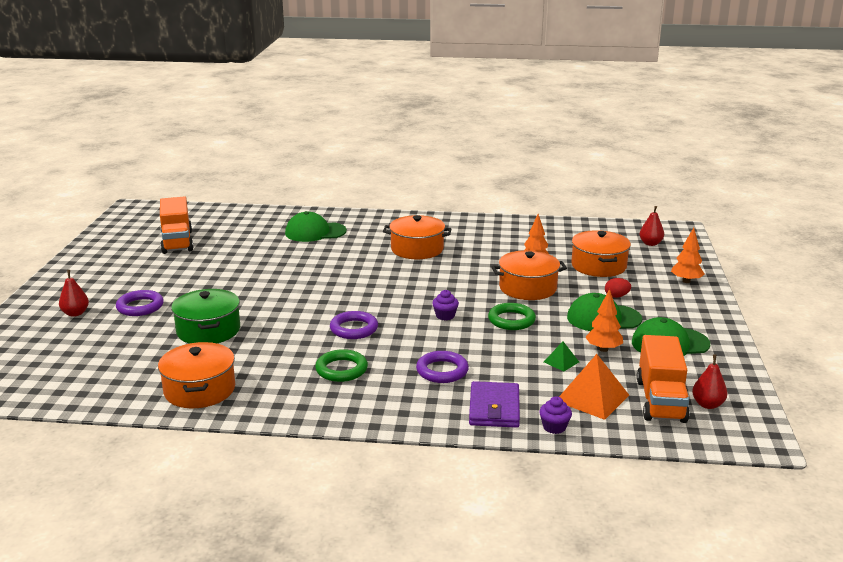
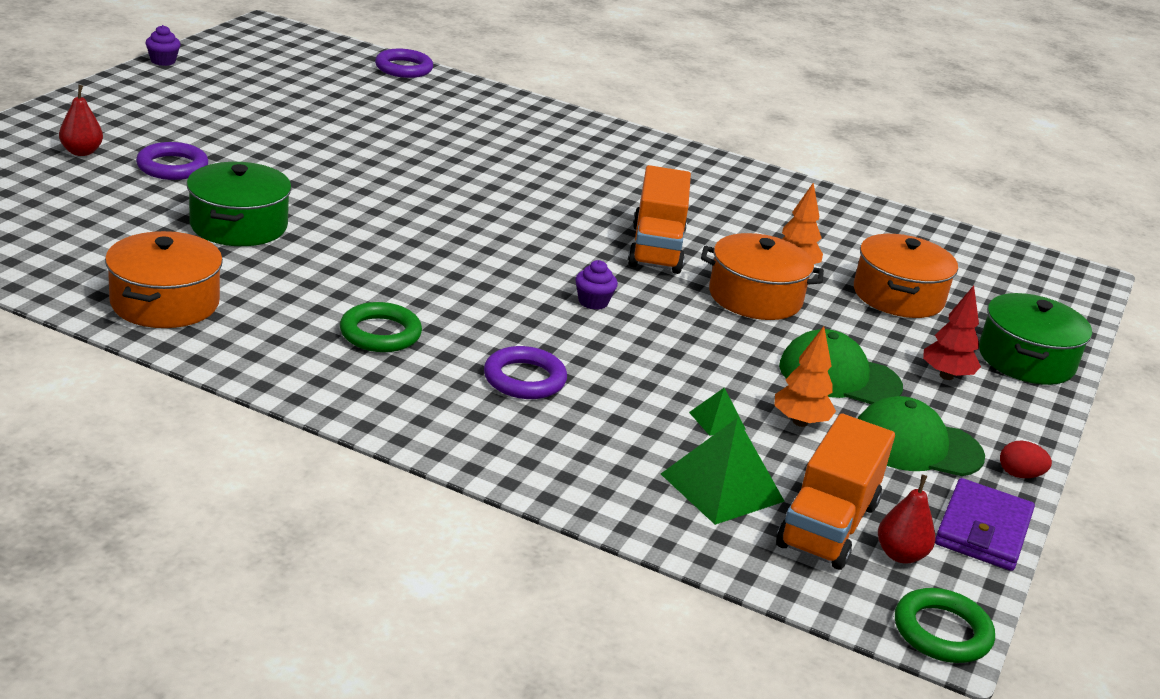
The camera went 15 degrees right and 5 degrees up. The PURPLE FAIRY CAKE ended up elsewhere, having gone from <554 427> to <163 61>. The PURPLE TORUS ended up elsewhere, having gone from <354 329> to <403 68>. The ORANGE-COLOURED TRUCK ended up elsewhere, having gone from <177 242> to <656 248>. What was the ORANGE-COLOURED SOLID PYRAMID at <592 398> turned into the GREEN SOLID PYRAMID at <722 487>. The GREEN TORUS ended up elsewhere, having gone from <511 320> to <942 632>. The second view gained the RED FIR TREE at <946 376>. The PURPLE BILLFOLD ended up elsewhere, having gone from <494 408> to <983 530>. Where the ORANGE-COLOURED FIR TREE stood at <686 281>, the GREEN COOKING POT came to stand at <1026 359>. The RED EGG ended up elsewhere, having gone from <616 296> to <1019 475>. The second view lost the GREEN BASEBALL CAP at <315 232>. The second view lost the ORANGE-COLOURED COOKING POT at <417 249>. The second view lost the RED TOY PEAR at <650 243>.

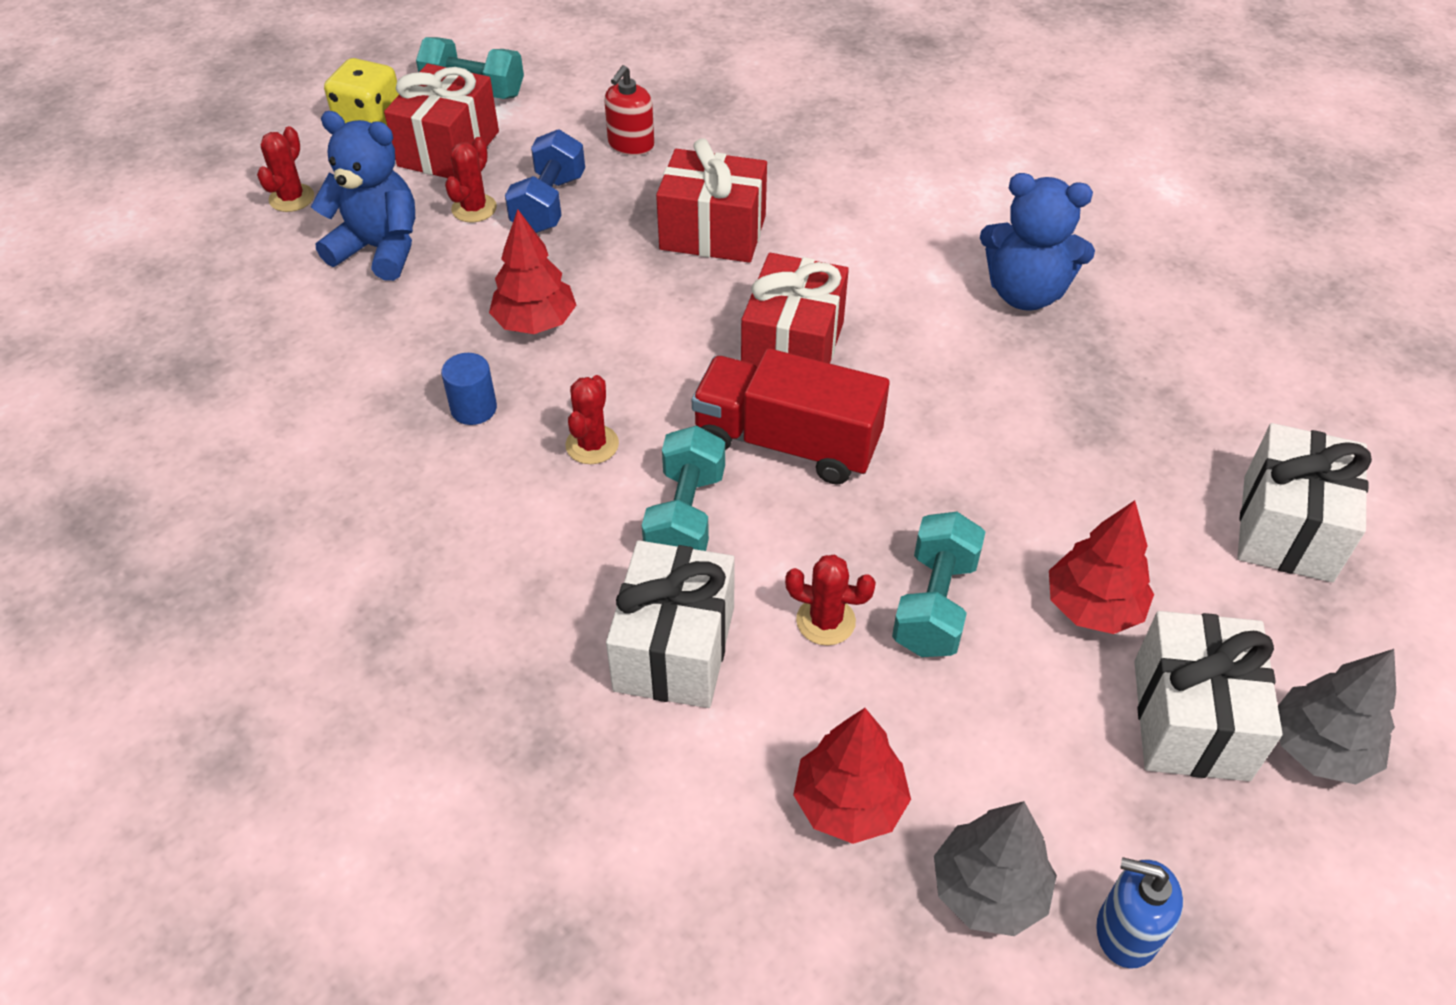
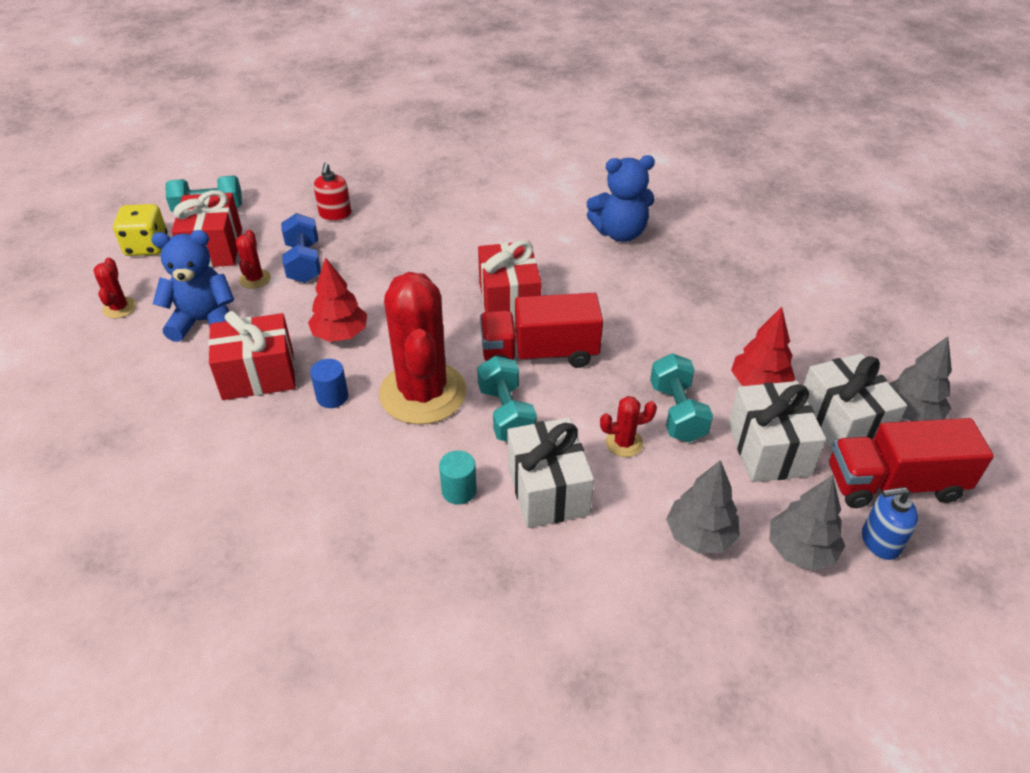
The camera went 25 degrees left and 5 degrees down. The RED PRESENT ended up elsewhere, having gone from <713 233> to <258 375>. The size of the RED SAGUARO CACTUS at <592 445> changed by a factor of 2.44. The second view gained the TURQUOISE CYLINDER SHAPE at <459 490>. What was the RED FIR TREE at <849 803> turned into the GREY FIR TREE at <700 535>. The PURE WHITE PRESENT ended up elsewhere, having gone from <1287 528> to <768 449>. The second view gained the RED TRUCK at <894 483>.

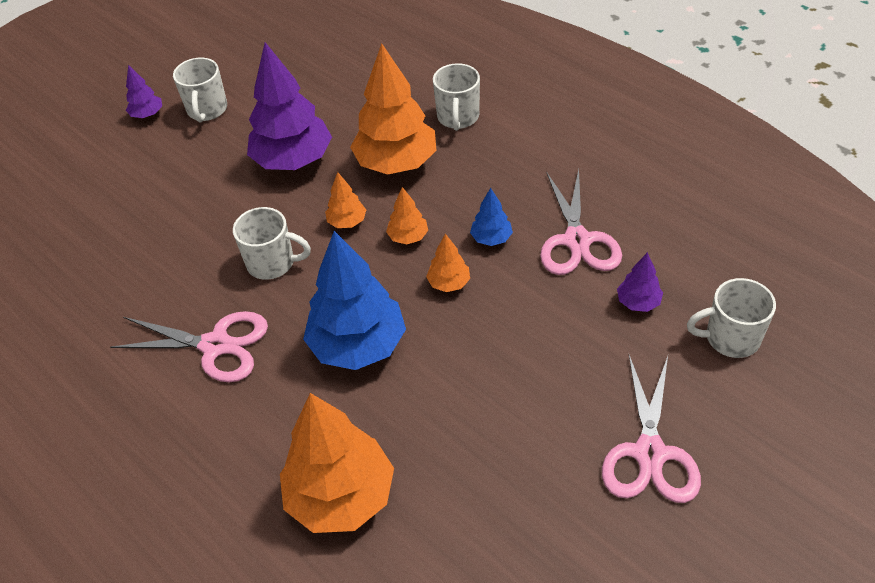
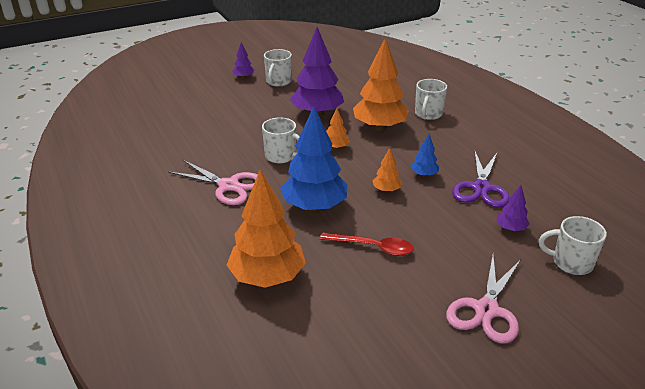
The camera went 15 degrees right and 15 degrees down. The second view gained the RED TEASPOON at <373 247>. What was the ROSY PAIR OF SCISSORS at <577 241> turned into the PURPLE PAIR OF SCISSORS at <481 188>. The second view lost the ORANGE-COLOURED FIR TREE at <408 237>.

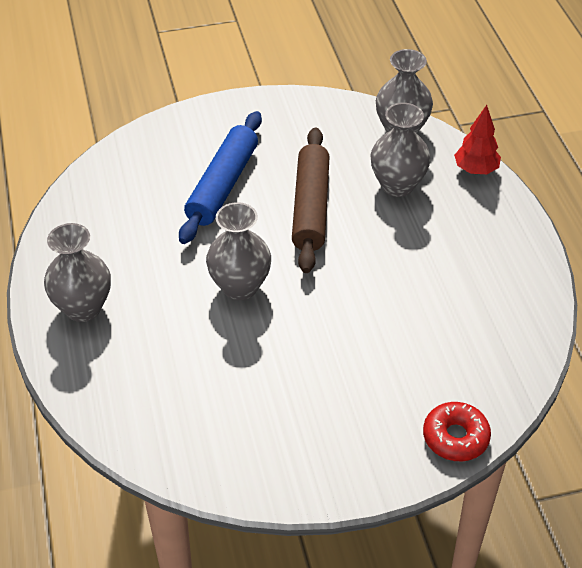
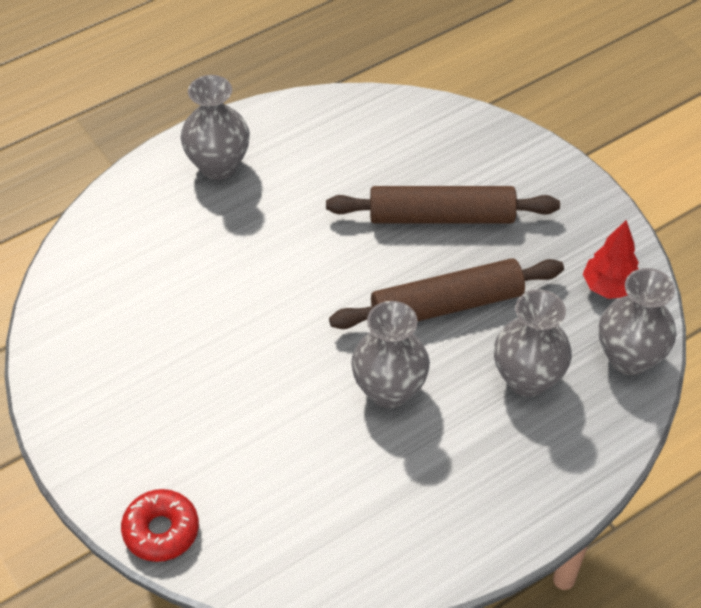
The camera went 70 degrees right and 5 degrees up. What was the COBALT ROLLING PIN at <223 185> turned into the RUSSET ROLLING PIN at <441 217>. The GREY FLOWER VASE ended up elsewhere, having gone from <240 287> to <389 390>. The RED FIR TREE ended up elsewhere, having gone from <475 170> to <609 287>.

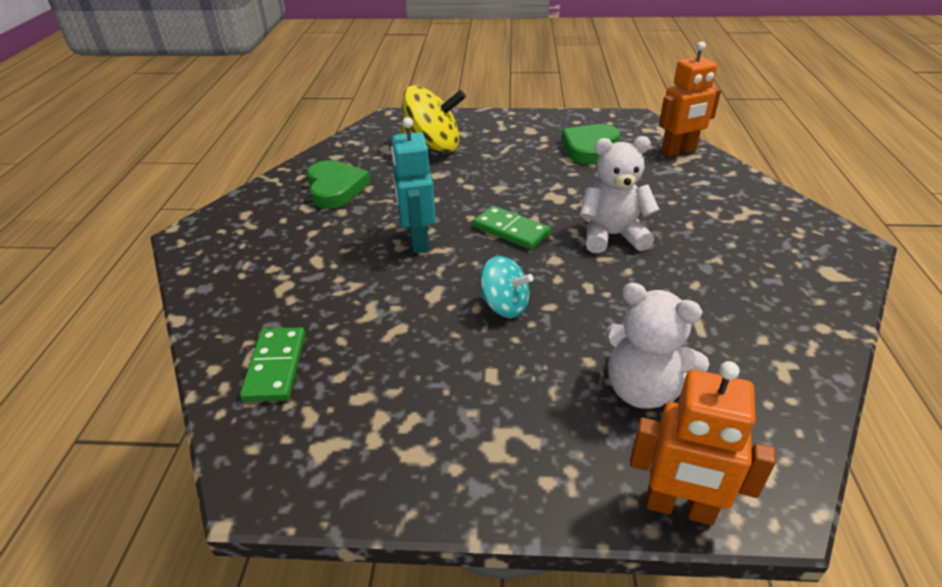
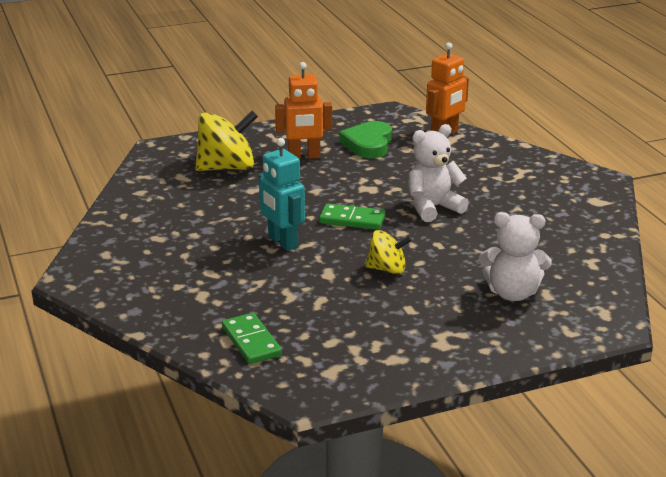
The camera went 25 degrees left and 10 degrees down. The ORANGE-COLOURED ROBOT FIGURE ended up elsewhere, having gone from <679 508> to <304 156>. What was the TURQUOISE TOY TOP at <504 306> turned into the GOLDEN TOY TOP at <387 269>. The second view lost the GREEN HEART at <335 188>.

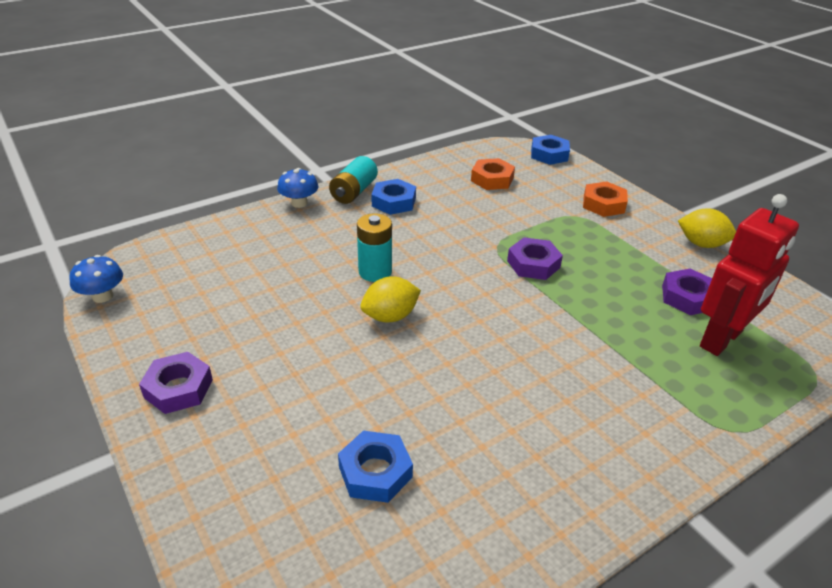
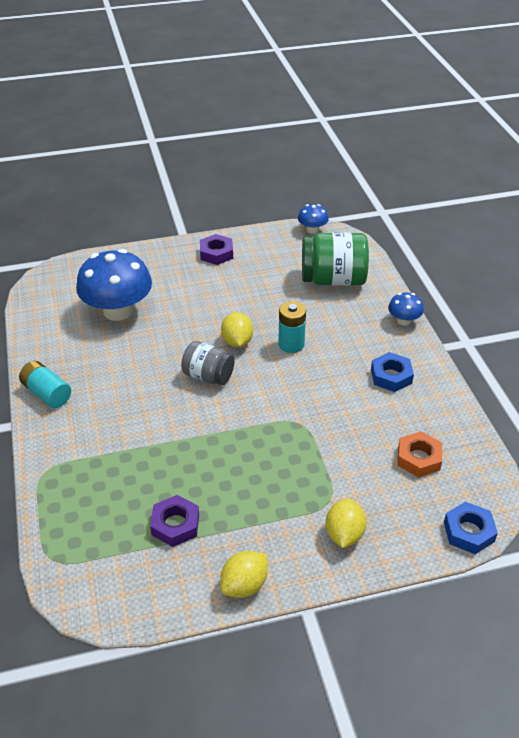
The camera went 110 degrees right and 5 degrees up. The TURQUOISE POWER CELL ended up elsewhere, having gone from <354 192> to <47 393>. Where the COBALT HEX NUT stood at <375 472>, the COBALT FUNGUS came to stand at <118 311>. The second view gained the GREY JAR at <208 376>. The second view gained the GREEN JAR at <333 279>. Where the ORANGE-COLOURED HEX NUT stood at <603 204>, the GOLDEN LEMON came to stand at <344 534>. The second view lost the PURPLE HEX NUT at <533 264>. The second view lost the RED ROBOT FIGURE at <721 339>.

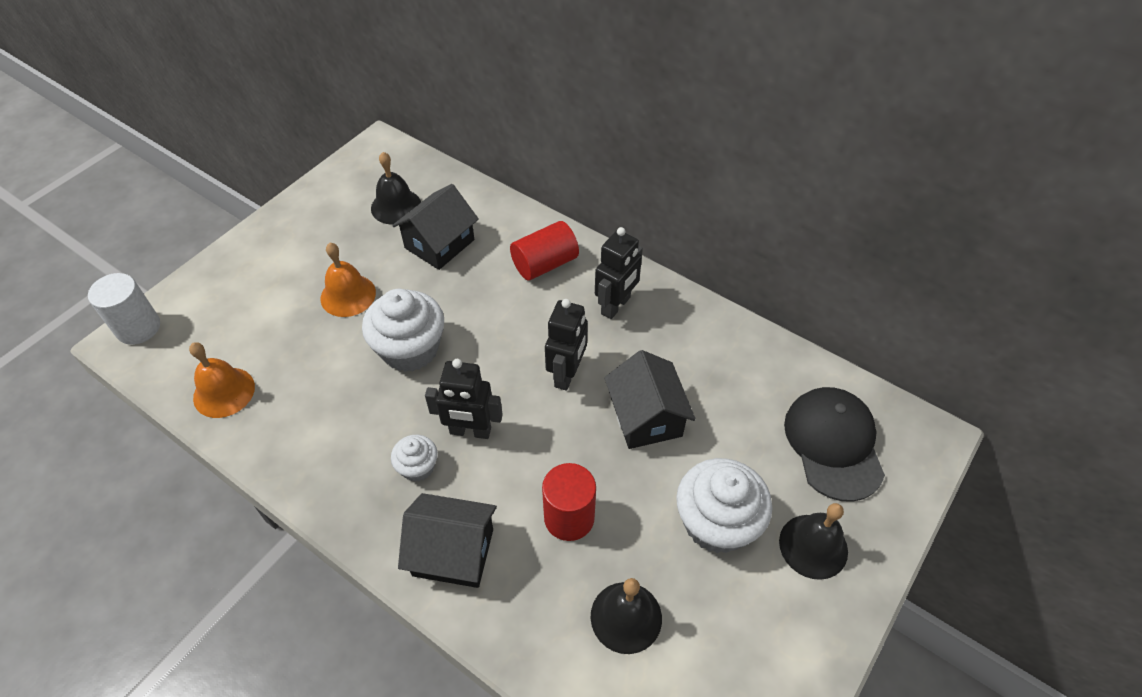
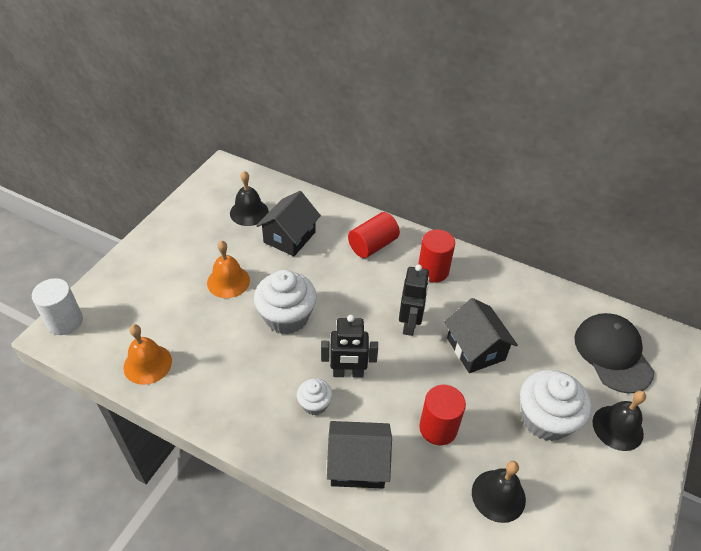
The camera went 10 degrees left and 5 degrees down. Where the EBONY ROBOT FIGURE stood at <616 306>, the RED CYLINDER SHAPE came to stand at <433 271>.

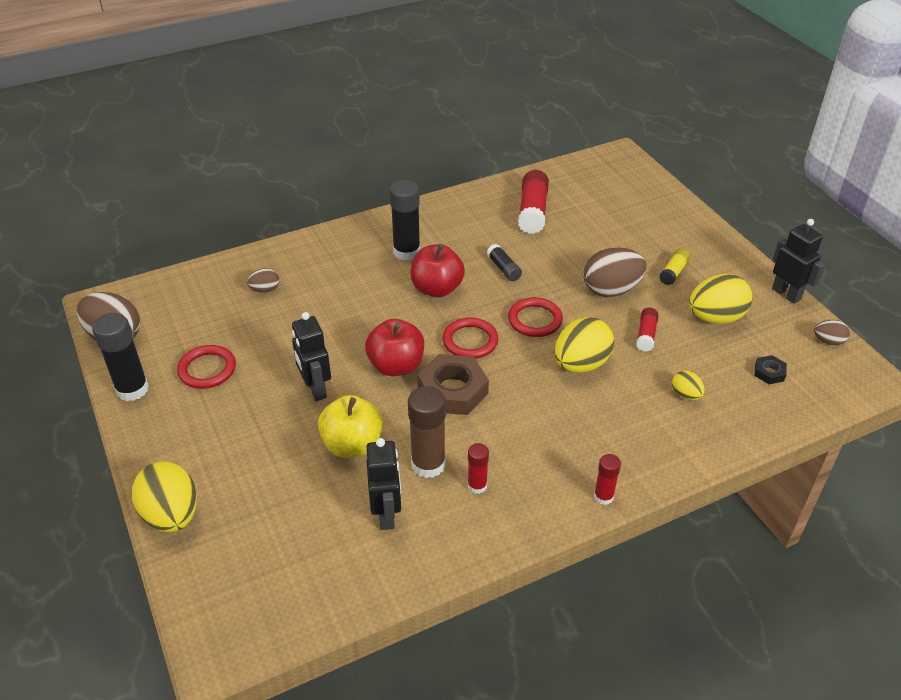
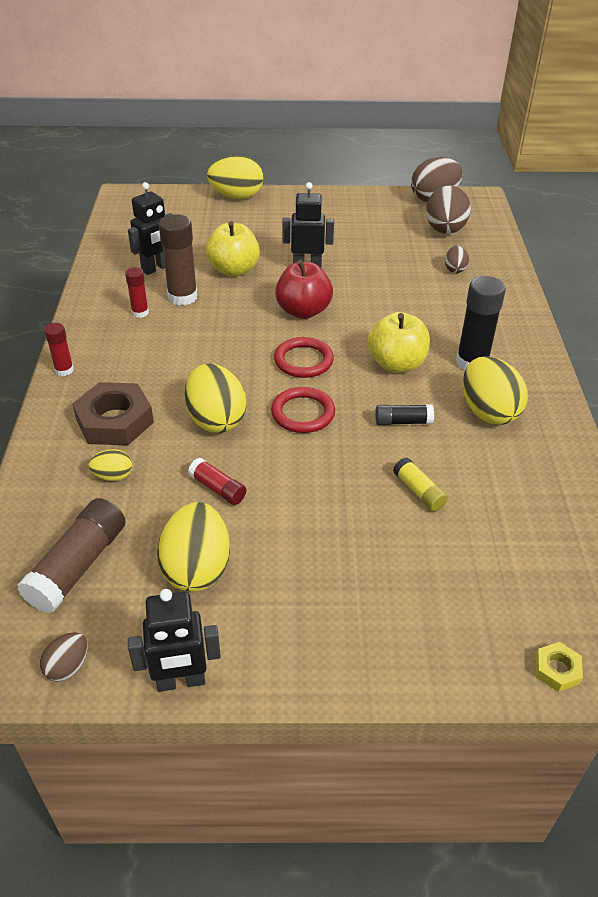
The camera went 115 degrees right and 0 degrees up. Where the EBONY HEX NUT stood at <769 372>, the RUSSET GLUE STICK came to stand at <78 566>. The RUSSET HEX NUT ended up elsewhere, having gone from <453 390> to <115 421>. The EBONY ROBOT FIGURE at <387 514> ended up facing another way, 60 degrees counterclockwise from before. What was the RED APPLE FRUIT at <437 288> turned into the GOLDEN APPLE FRUIT at <396 364>. The GOLDEN GLUE STICK ended up elsewhere, having gone from <673 272> to <419 491>. The RUSSET EGG ended up elsewhere, having gone from <611 290> to <445 231>. The second view gained the GOLDEN EGG at <488 412>. The second view gained the GOLDEN HEX NUT at <557 669>. The second view lost the EBONY GLUE STICK at <132 389>. The second view lost the RED TORUS at <207 369>. The second view lost the RED GLUE STICK at <532 211>.

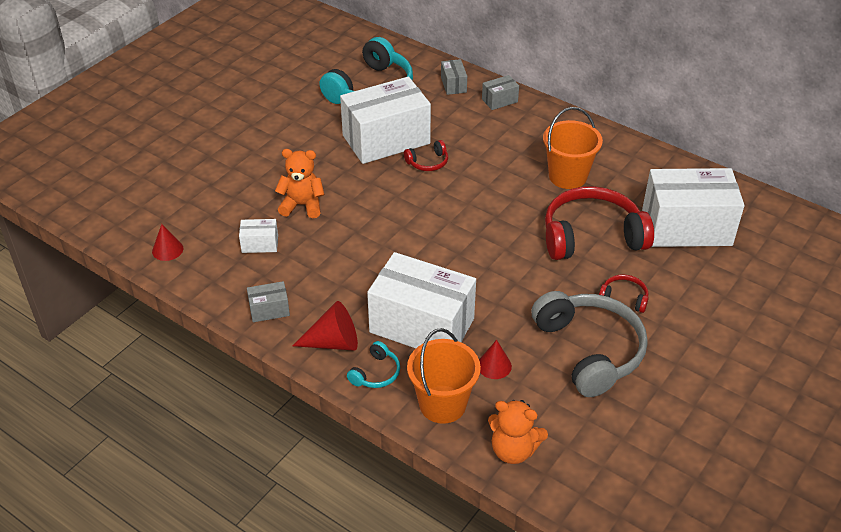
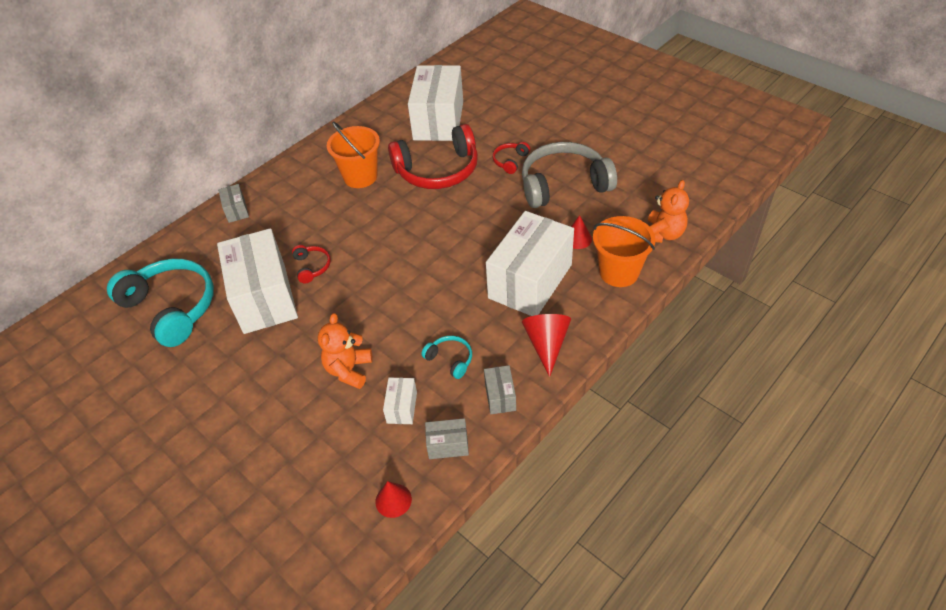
The camera went 80 degrees left and 5 degrees up. The RED OVER-EAR HEADPHONES at <591 236> ended up facing another way, 105 degrees counterclockwise from before. The TURQUOISE OVER-EAR HEADPHONES ended up elsewhere, having gone from <376 373> to <450 359>. The GREY PARCEL ended up elsewhere, having gone from <453 85> to <448 445>.

